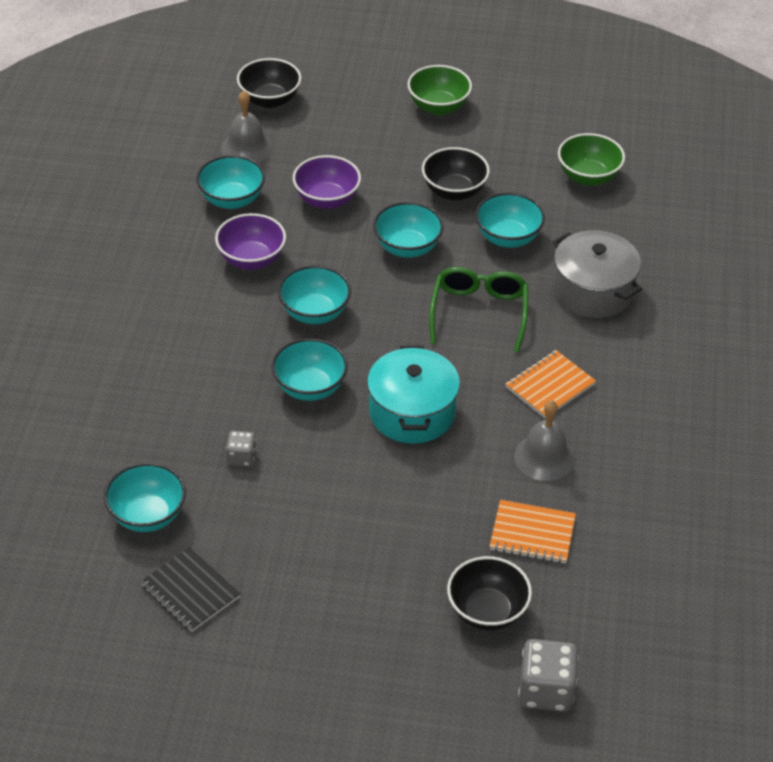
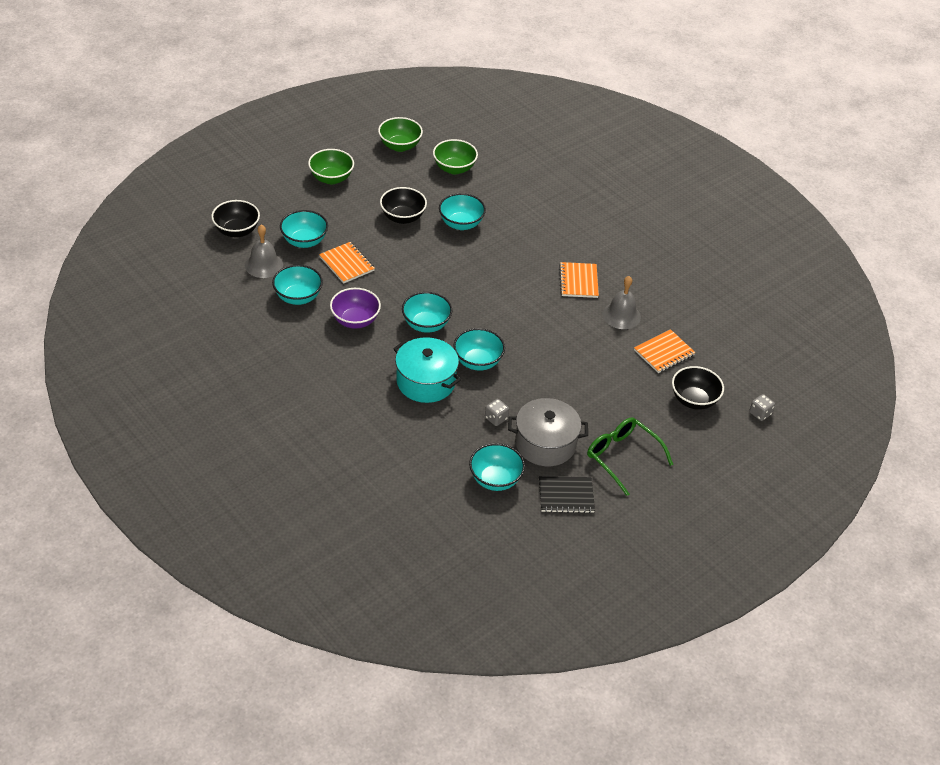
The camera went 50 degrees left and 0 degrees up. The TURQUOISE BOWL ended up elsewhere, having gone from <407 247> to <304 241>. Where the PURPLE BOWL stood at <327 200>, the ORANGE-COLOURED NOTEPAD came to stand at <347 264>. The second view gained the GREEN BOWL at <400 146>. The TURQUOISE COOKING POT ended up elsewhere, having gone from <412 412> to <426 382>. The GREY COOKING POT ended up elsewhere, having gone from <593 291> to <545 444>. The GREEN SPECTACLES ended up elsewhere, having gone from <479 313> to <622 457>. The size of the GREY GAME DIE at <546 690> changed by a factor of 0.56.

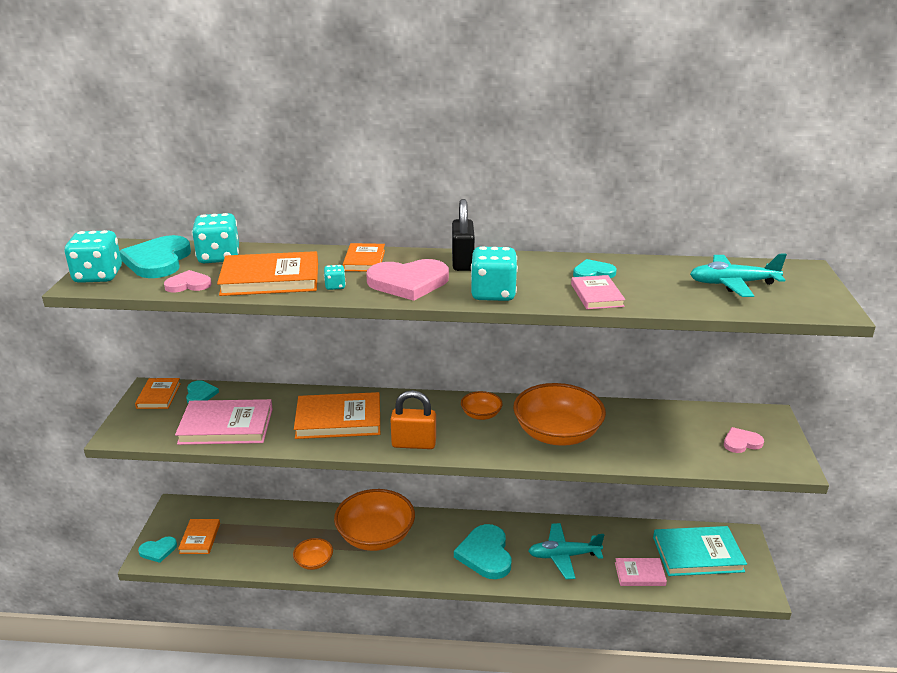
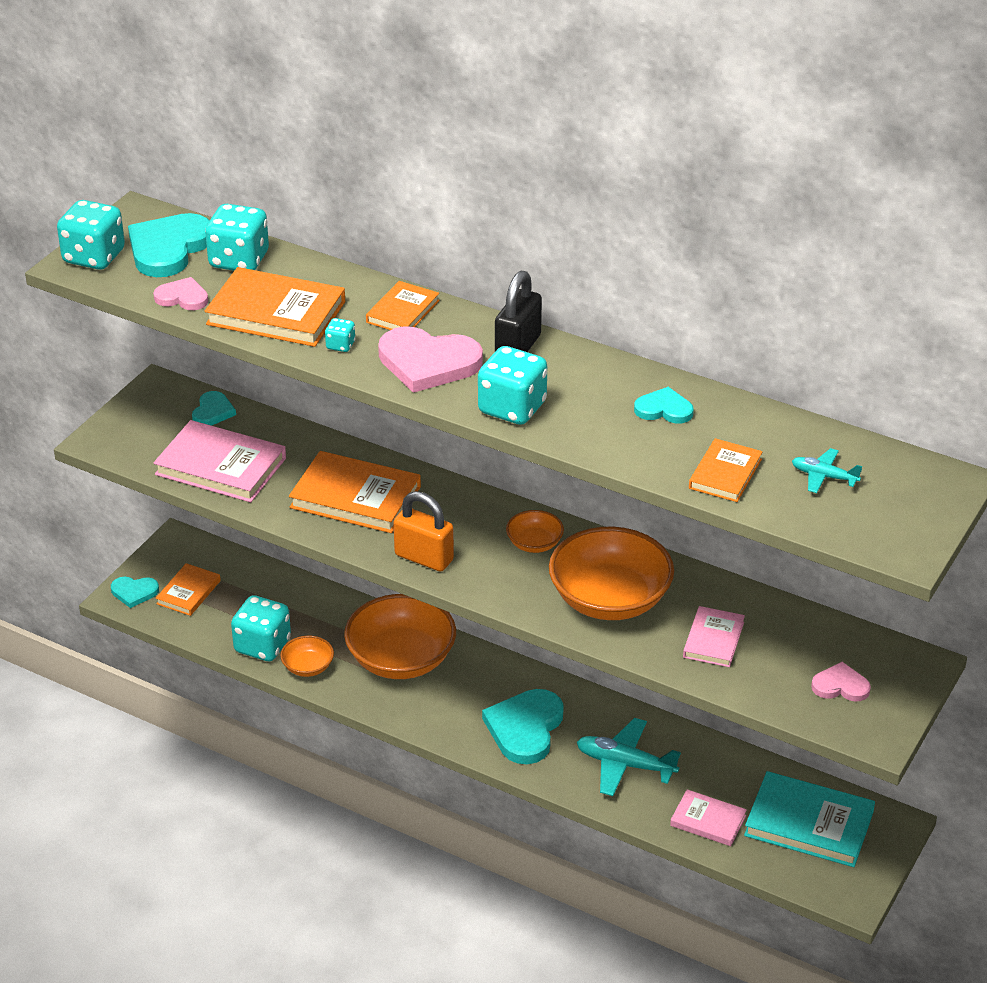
The camera went 25 degrees right and 10 degrees up. The second view gained the TURQUOISE GAME DIE at <262 646>. The ROSY HARDCOVER ended up elsewhere, having gone from <597 295> to <713 640>. The ORANGE-COLOURED HARDCOVER ended up elsewhere, having gone from <159 395> to <725 474>. The size of the TURQUOISE PLANE at <732 284> changed by a factor of 0.57.

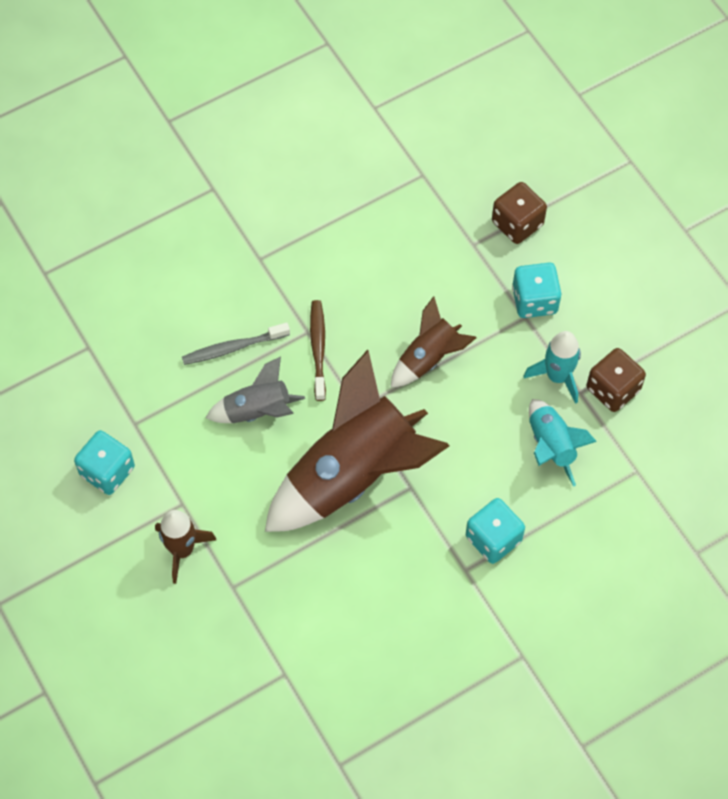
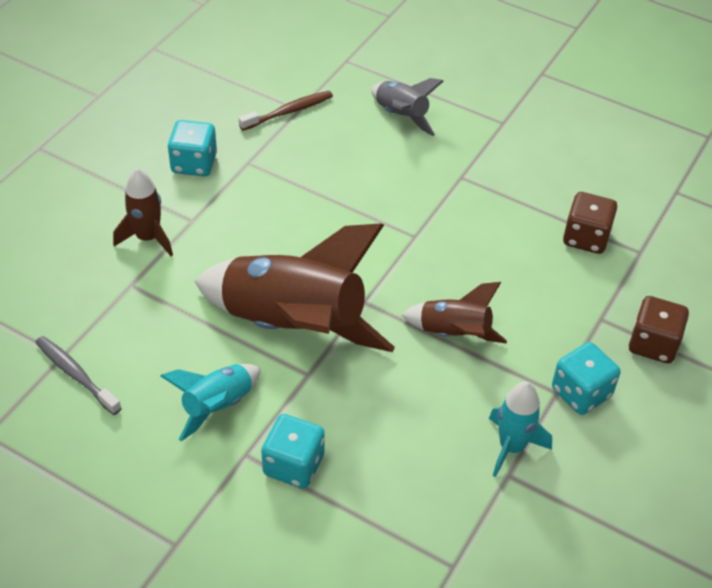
The camera went 60 degrees right and 15 degrees down. The GREY TOOTHBRUSH ended up elsewhere, having gone from <233 348> to <76 375>. The TURQUOISE ROCKET ended up elsewhere, having gone from <551 446> to <217 406>. The RUSSET TOOTHBRUSH ended up elsewhere, having gone from <318 349> to <288 112>. The GREY ROCKET ended up elsewhere, having gone from <257 411> to <401 116>. The RUSSET GAME DIE ended up elsewhere, having gone from <613 389> to <586 238>.

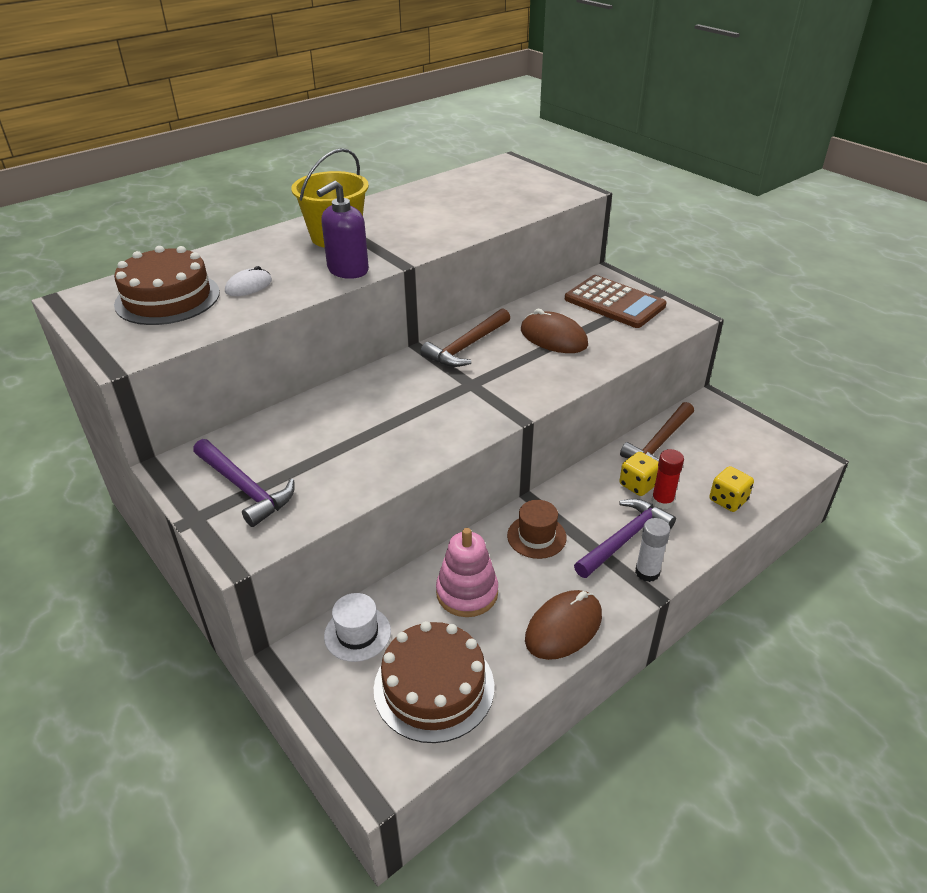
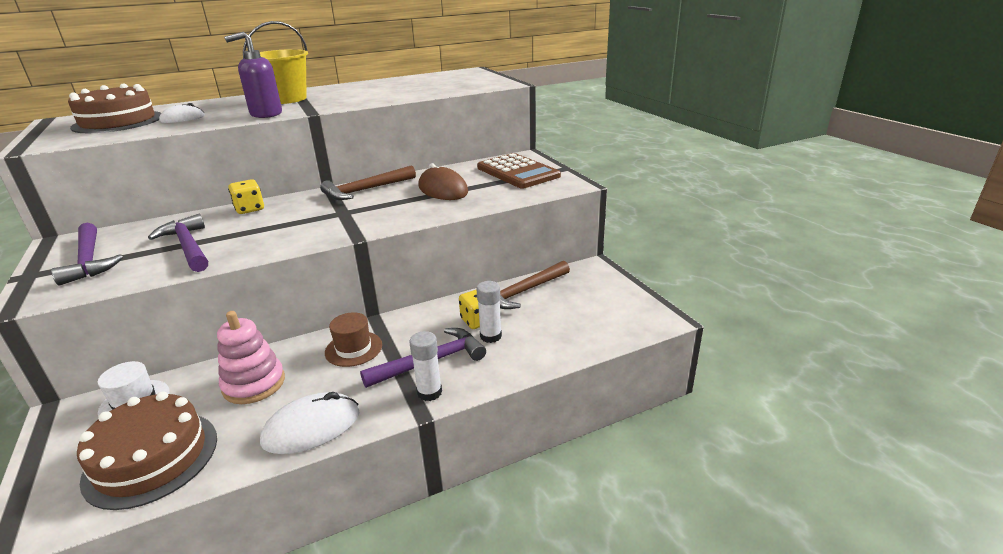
The camera went 15 degrees right and 10 degrees down. The second view gained the PURPLE HAMMER at <188 246>. The GOLDEN GAME DIE ended up elsewhere, having gone from <728 500> to <249 209>. What was the RUSSET PC MOUSE at <563 627> turned into the PURE WHITE PC MOUSE at <311 427>. What was the RED GLUE STICK at <662 501> turned into the PURE WHITE GLUE STICK at <490 336>.

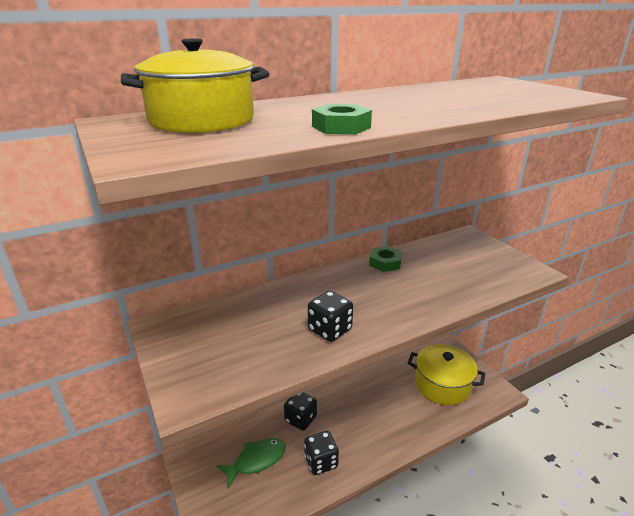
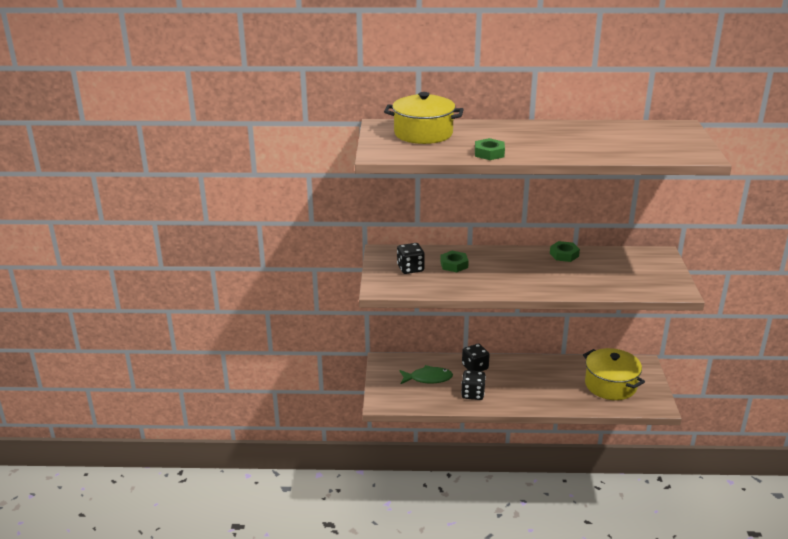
The camera went 30 degrees right and 0 degrees up. The EBONY GAME DIE ended up elsewhere, having gone from <330 330> to <410 268>. The second view gained the GREEN HEX NUT at <454 265>.

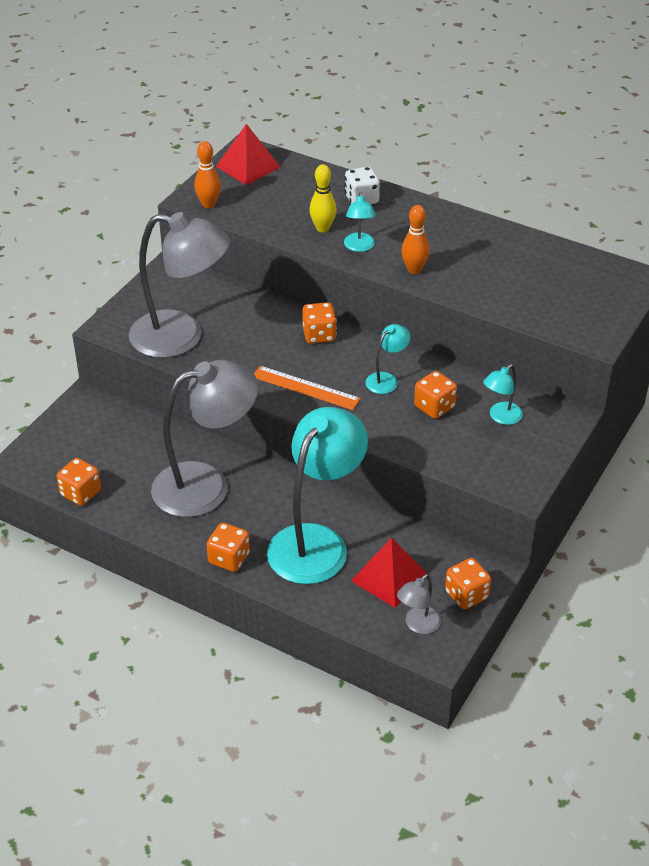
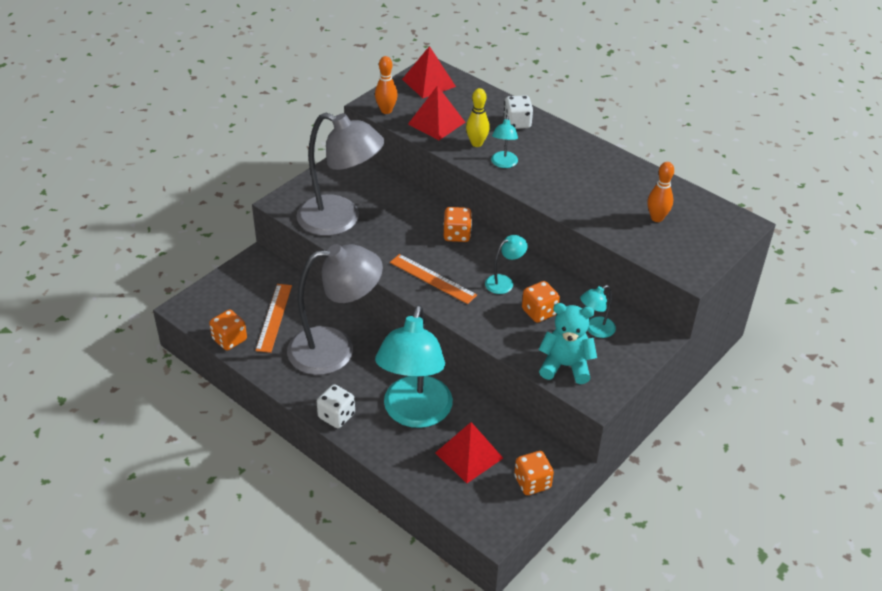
The camera went 10 degrees right and 0 degrees up. The second view gained the ORANGE-COLOURED MEASURING STICK at <274 317>. What was the ORANGE-COLOURED GAME DIE at <229 558> turned into the PURE WHITE GAME DIE at <336 416>. The TURQUOISE READING LAMP at <316 542> ended up facing another way, 150 degrees clockwise from before. The second view gained the RED SOLID PYRAMID at <436 123>. The second view gained the TURQUOISE TEDDY at <565 366>. The ORANGE-COLOURED SKITTLE ended up elsewhere, having gone from <414 269> to <657 218>. The second view lost the GREY READING LAMP at <418 625>.

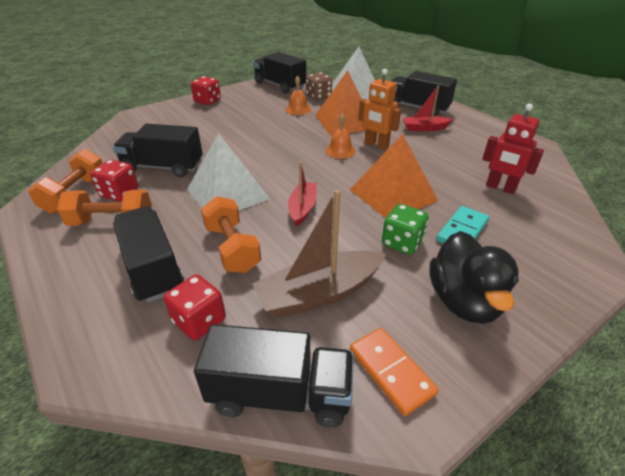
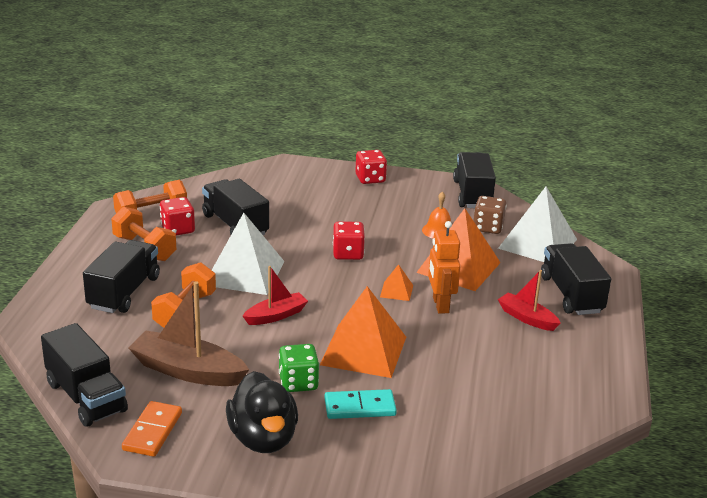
The camera went 45 degrees right and 10 degrees down. The EBONY RUBBER DUCK at <463 301> ended up facing another way, 60 degrees counterclockwise from before. The RED GAME DIE ended up elsewhere, having gone from <199 321> to <348 254>. Where the ORANGE-COLOURED SCHOOL BELL stood at <340 151>, the ORANGE-COLOURED SOLID PYRAMID came to stand at <396 291>. The second view lost the RED ROBOT FIGURE at <500 188>.

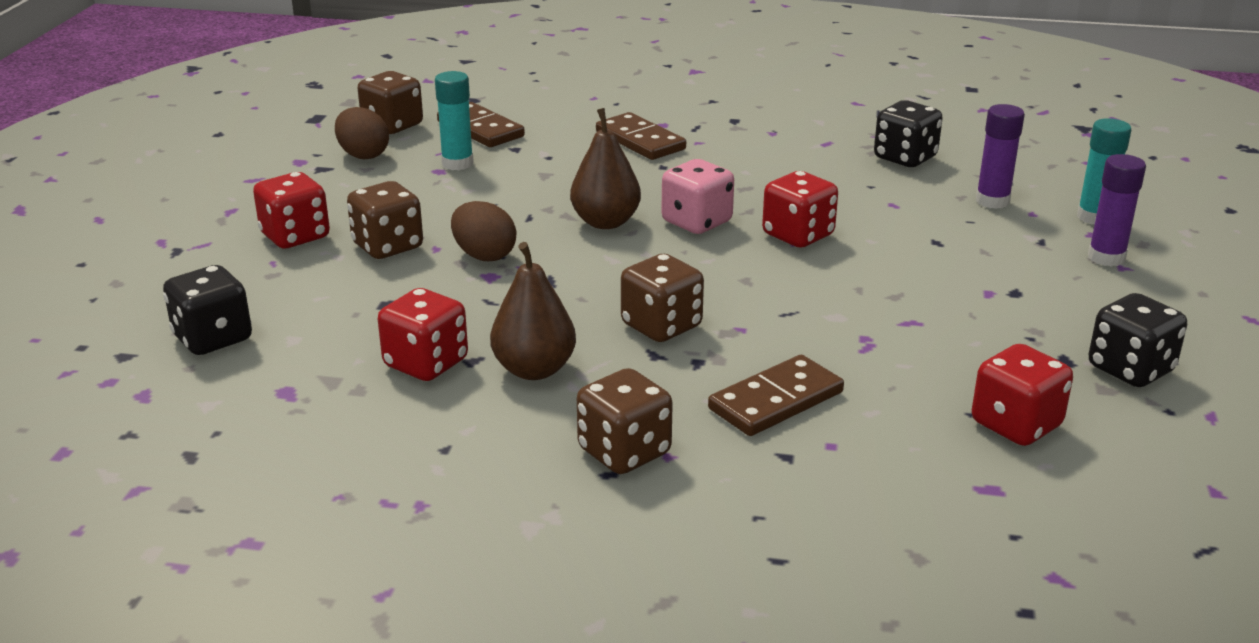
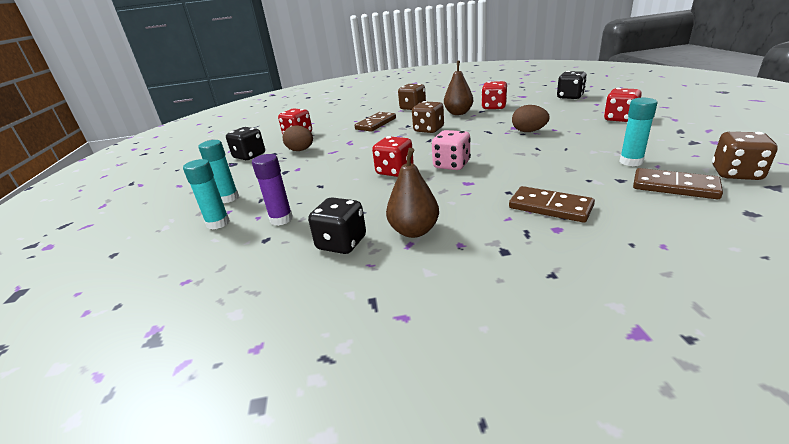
The camera went 165 degrees right and 0 degrees up. What was the PURPLE GLUE STICK at <1106 257> turned into the TURQUOISE GLUE STICK at <228 198>. The RUSSET EGG ended up elsewhere, having gone from <363 155> to <300 150>. The RUSSET TOY PEAR ended up elsewhere, having gone from <605 222> to <414 231>. The second view lost the RUSSET GAME DIE at <388 246>.

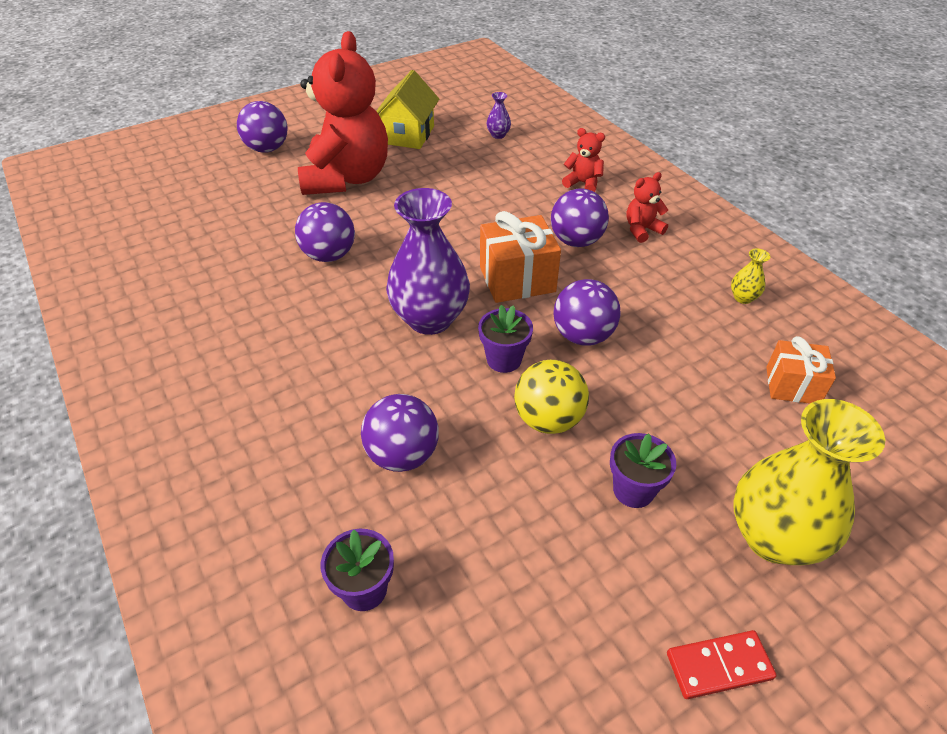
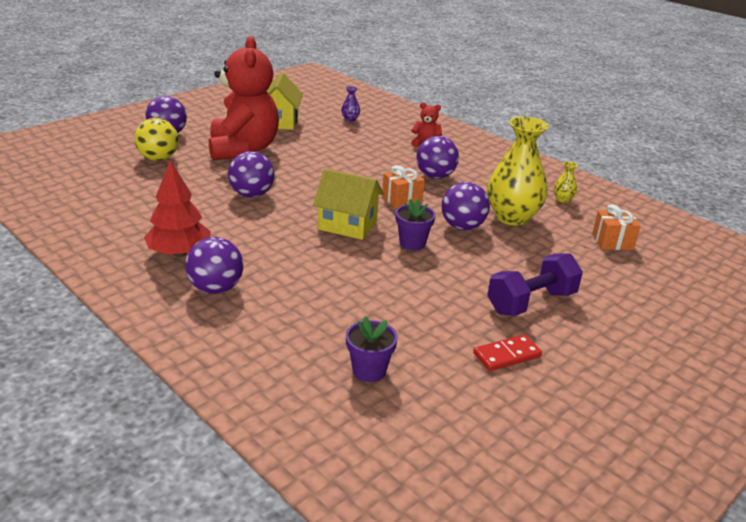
The camera went 15 degrees left and 15 degrees down. The GOLDEN BALL ended up elsewhere, having gone from <548 419> to <158 159>. The second view gained the RED FIR TREE at <179 253>. The PURPLE BALL ended up elsewhere, having gone from <402 455> to <216 288>. Where the PURPLE FLOWER VASE stood at <430 319>, the GOLDEN HOUSE came to stand at <347 225>. The size of the ORANGE-COLOURED PRESENT at <517 279> changed by a factor of 0.65. The RED DOMINO ended up elsewhere, having gone from <719 666> to <507 355>. The GOLDEN FLOWER VASE ended up elsewhere, having gone from <773 537> to <512 217>. Where the PURPLE PLANT POT stood at <633 490>, the PURPLE DUMBBELL came to stand at <531 302>. The second view lost the RED TEDDY at <642 230>.

